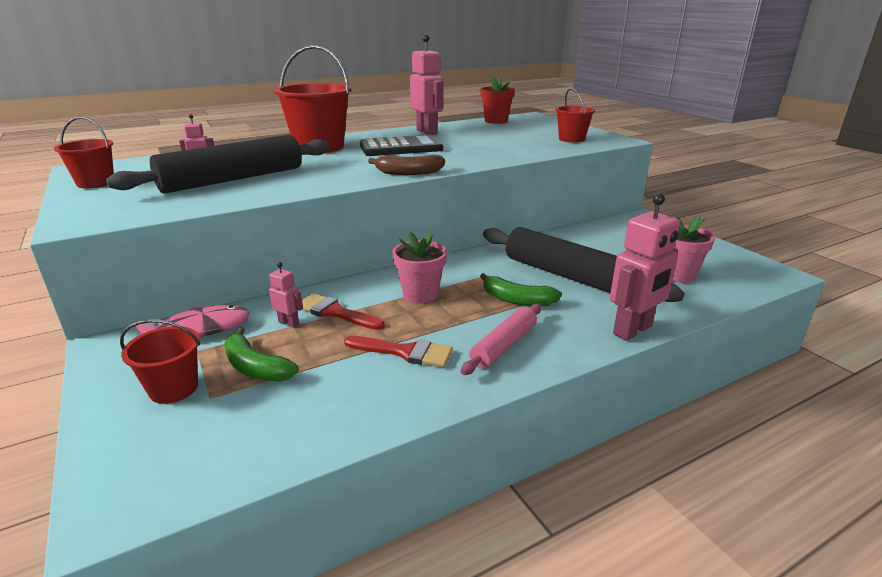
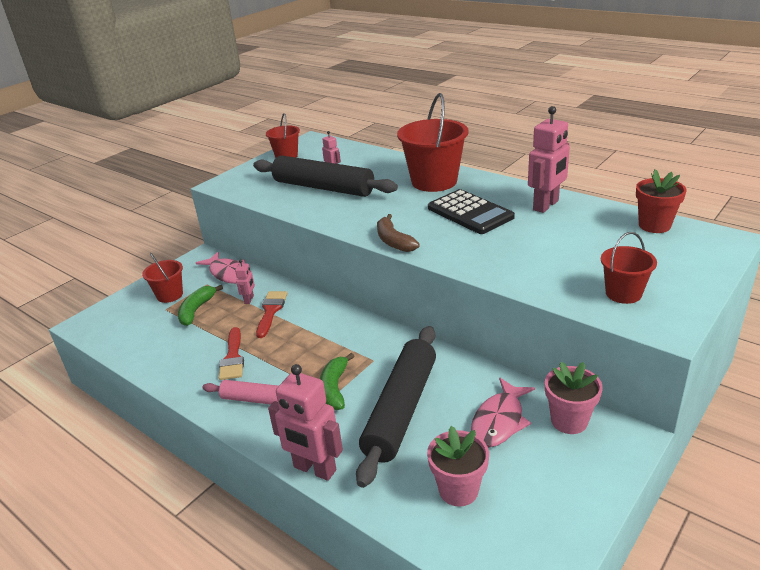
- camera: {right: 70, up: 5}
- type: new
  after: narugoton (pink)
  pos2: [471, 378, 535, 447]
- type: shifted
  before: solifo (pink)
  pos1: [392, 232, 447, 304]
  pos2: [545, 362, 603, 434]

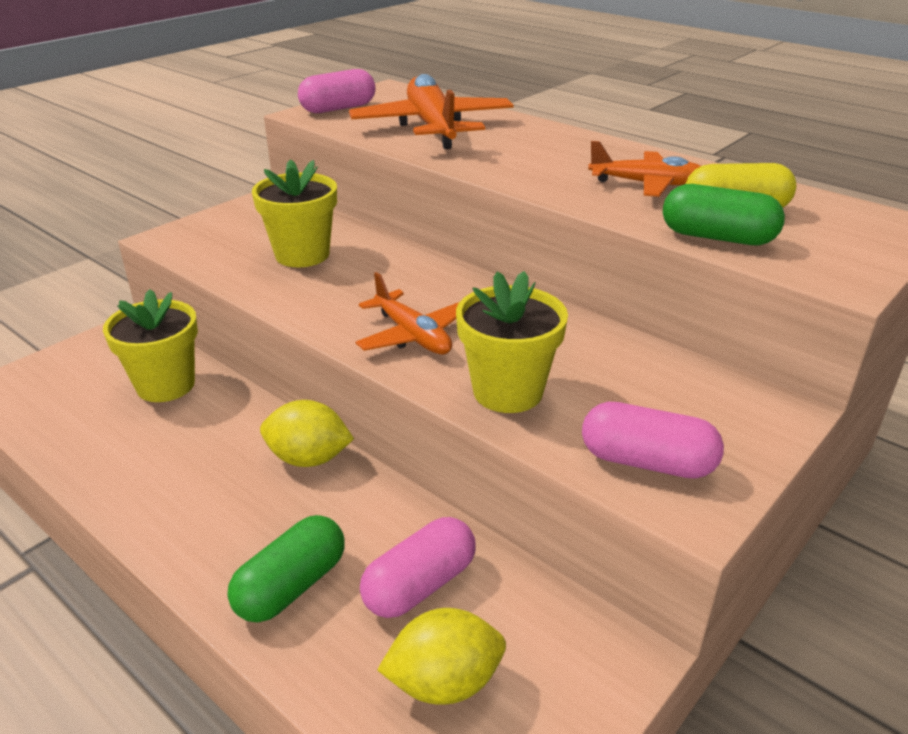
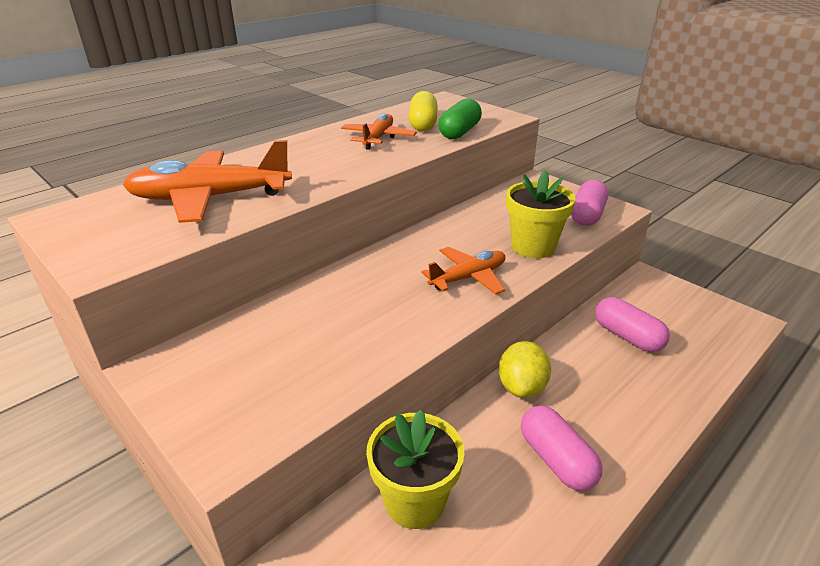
- camera: {right: -85, up: 0}
- type: shifted
  before: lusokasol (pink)
  pos1: [298, 69, 375, 113]
  pos2: [521, 406, 603, 491]
- type: gone
  before: lusokasol (green)
  pos1: [227, 515, 345, 623]
- type: gone
  before: solifo (yellow)
  pos1: [252, 159, 337, 267]
- type: gone
  before: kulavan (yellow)
  pos1: [377, 608, 506, 705]

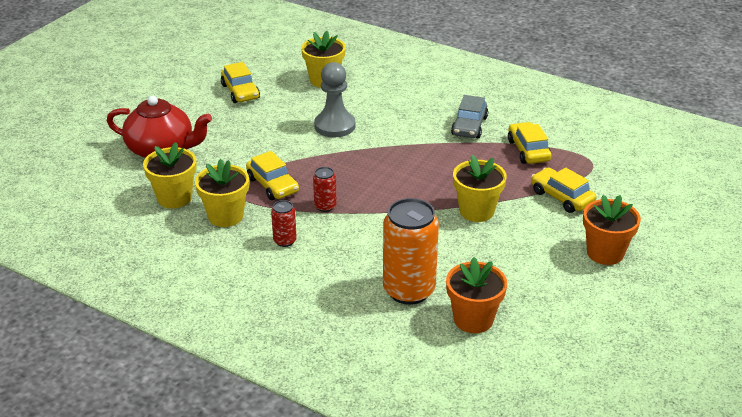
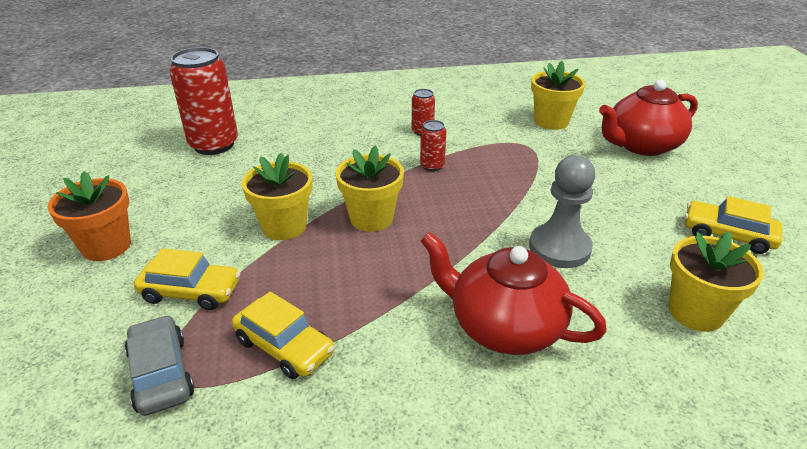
- camera: {right: 140, up: 0}
- type: shifted
  before: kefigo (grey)
  pos1: [451, 95, 488, 138]
  pos2: [125, 315, 195, 416]
- type: swapped
  before: solifo (orange)
  after: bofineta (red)
  pos1: [446, 257, 507, 333]
  pos2: [169, 47, 238, 155]
- type: shifted
  before: solifo (yellow)
  pos1: [195, 159, 249, 227]
  pos2: [335, 145, 404, 232]
- type: new
  after: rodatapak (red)
  pos2: [421, 232, 607, 355]
- type: gone
  before: kefigo (yellow)
  pos1: [246, 151, 299, 200]
- type: gone
  before: bofineta (orange)
  pos1: [383, 198, 439, 305]

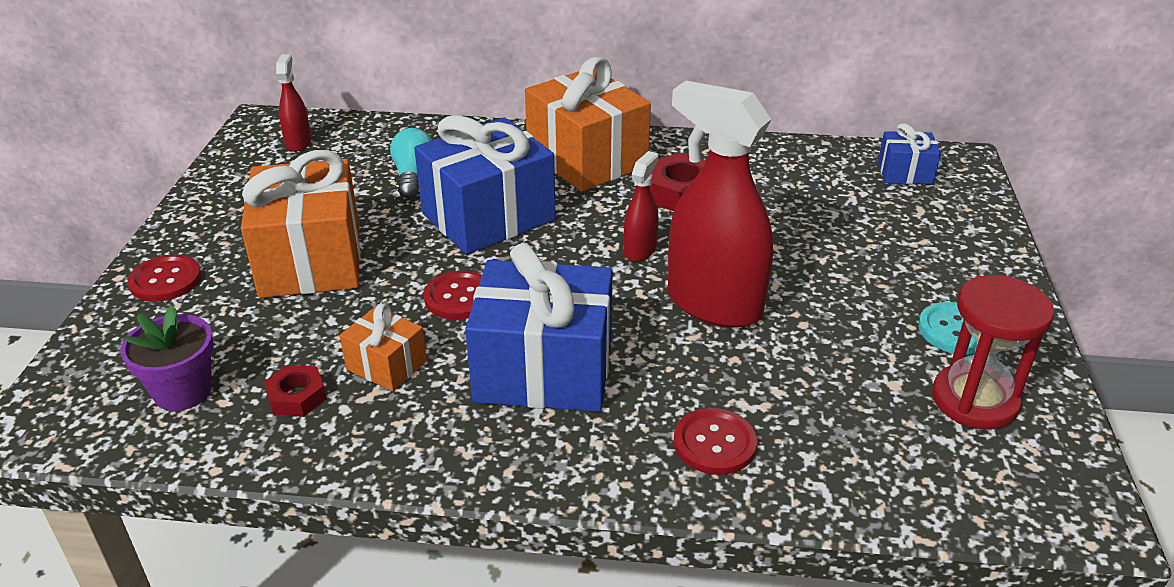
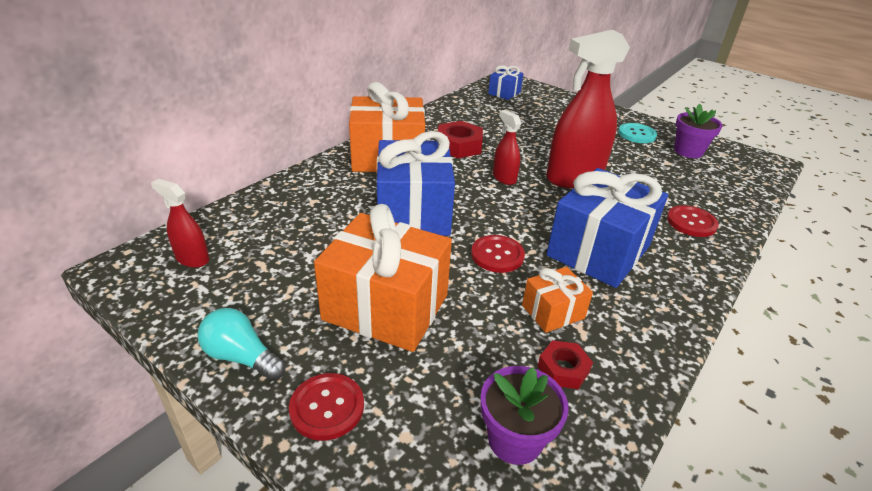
- camera: {right: -60, up: 0}
- type: shifted
  before: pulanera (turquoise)
  pos1: [390, 128, 432, 199]
  pos2: [198, 308, 286, 381]
- type: swapped
  before: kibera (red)
  after: solifo (purple)
  pos1: [932, 275, 1054, 429]
  pos2: [674, 104, 723, 158]

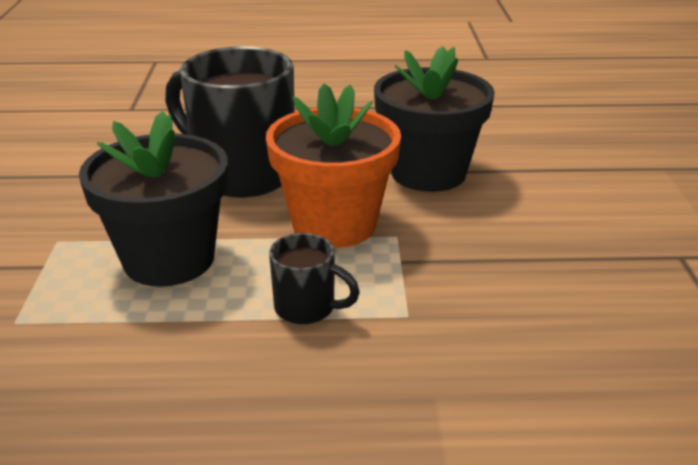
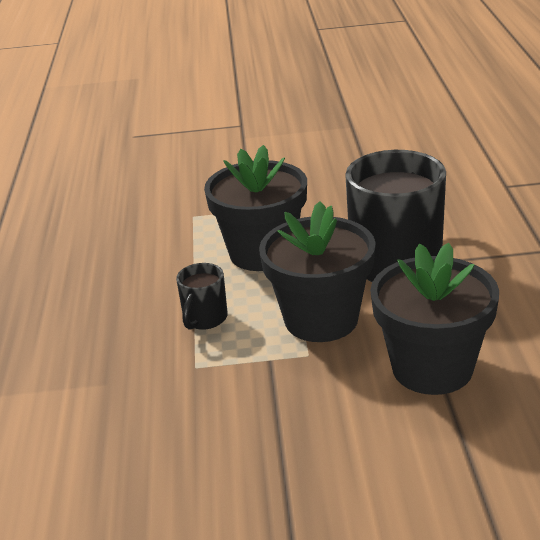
- camera: {right: 90, up: 0}
- type: repainted
  before: solifo (orange)
  after: solifo (black)
  pos1: [266, 83, 401, 248]
  pos2: [259, 201, 376, 342]

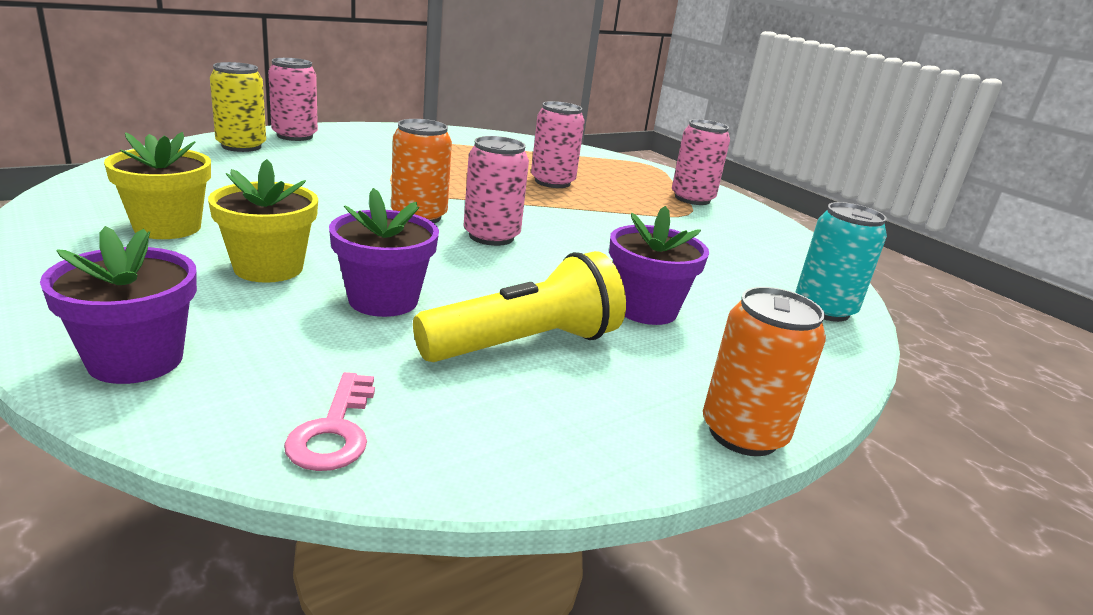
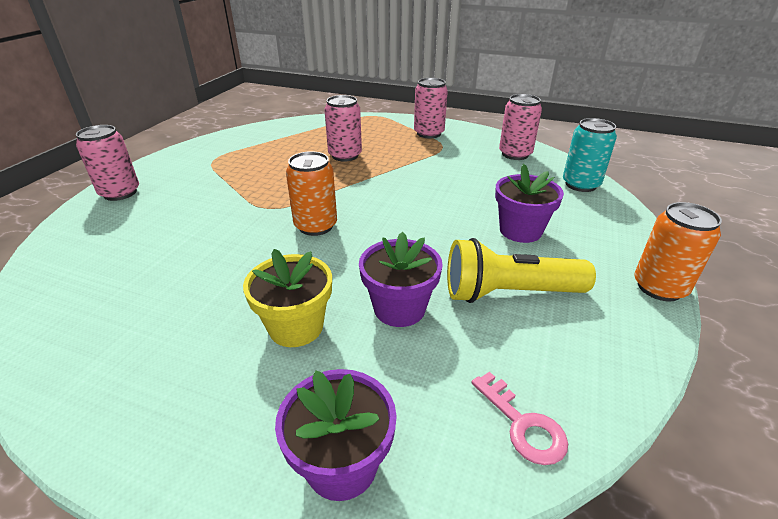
- camera: {right: -30, up: 10}
- type: rotated
  before: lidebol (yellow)
  pos1: [413, 251, 626, 362]
  pos2: [447, 238, 596, 303]
  turn: -120
- type: shifted
  before: bofineta (pink)
  pos1: [463, 136, 529, 246]
  pos2: [499, 94, 542, 160]
- type: gone
  before: solifo (yellow)
  pos1: [104, 132, 211, 239]
- type: gone
  before: bofineta (yellow)
  pos1: [210, 62, 266, 152]

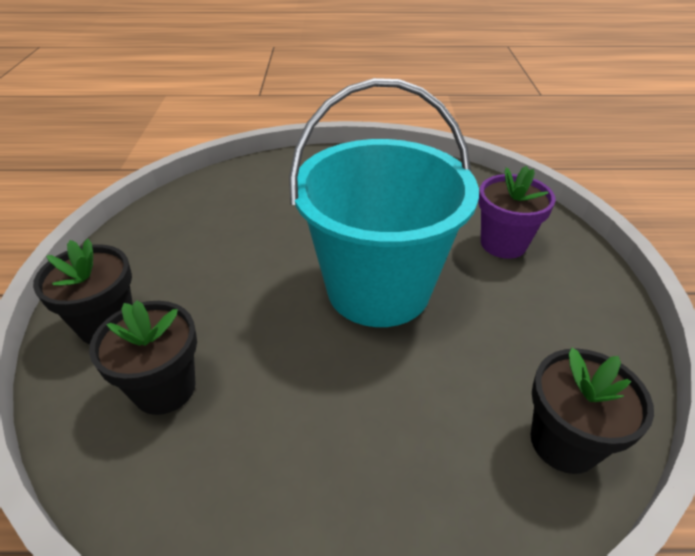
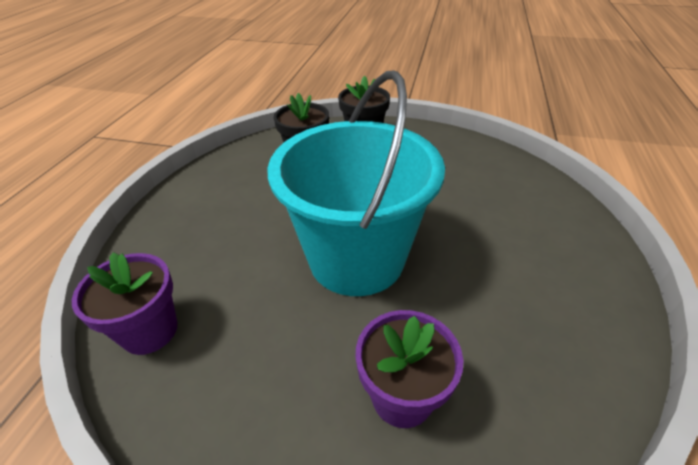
- camera: {right: 105, up: 0}
- type: repainted
  before: solifo (black)
  after: solifo (purple)
  pos1: [531, 348, 654, 474]
  pos2: [72, 252, 177, 355]

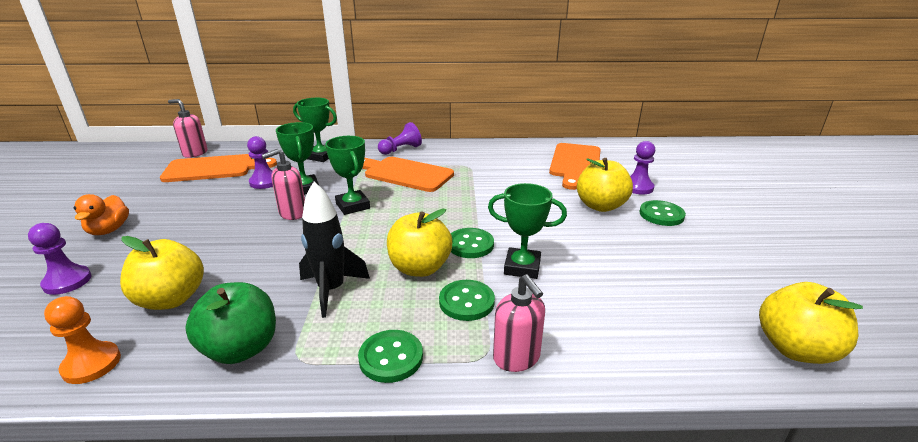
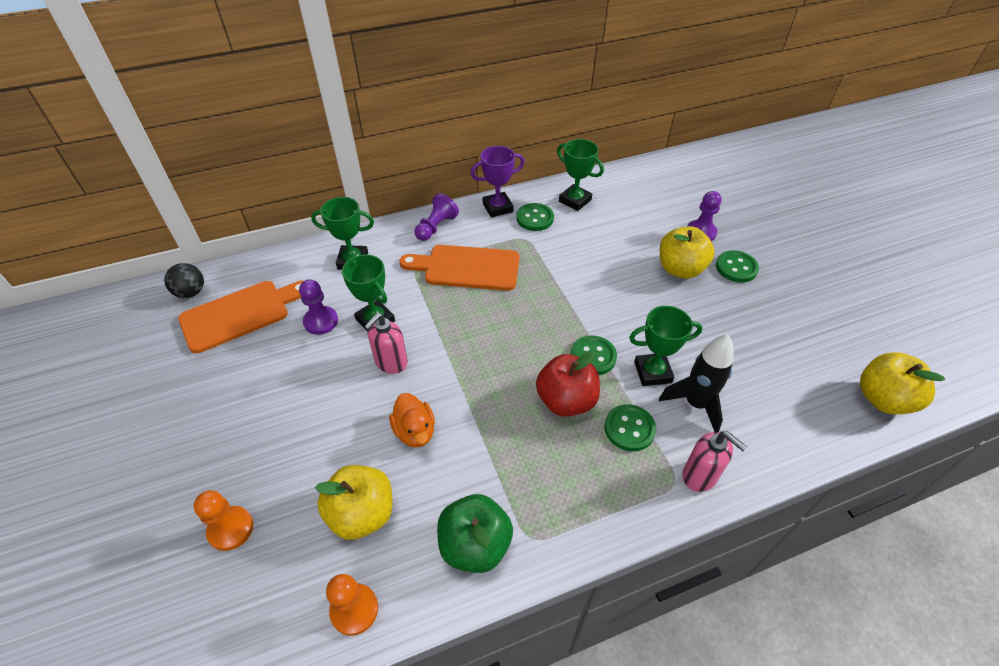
- camera: {right: -20, up: 20}
- type: swapped
  before: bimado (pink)
  after: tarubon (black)
  pos1: [168, 99, 208, 158]
  pos2: [164, 263, 204, 298]
- type: repainted
  before: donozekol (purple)
  after: donozekol (orange)
  pos1: [28, 223, 91, 295]
  pos2: [194, 490, 253, 551]
- type: shifted
  before: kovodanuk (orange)
  pos1: [74, 194, 129, 235]
  pos2: [389, 393, 435, 448]
- type: new
  after: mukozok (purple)
  pos2: [471, 146, 525, 218]
- type: shifted
  before: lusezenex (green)
  pos1: [358, 330, 423, 383]
  pos2: [516, 203, 554, 231]
- type: repainted
  before: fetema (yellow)
  after: fetema (red)
  pos1: [387, 209, 452, 277]
  pos2: [536, 351, 600, 417]
- type: shifted
  before: mukozok (green)
  pos1: [325, 136, 370, 215]
  pos2: [557, 139, 604, 211]
- type: shifted
  before: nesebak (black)
  pos1: [299, 182, 370, 318]
  pos2: [659, 334, 734, 433]
- type: gone
  before: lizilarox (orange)
  pos1: [549, 143, 601, 190]

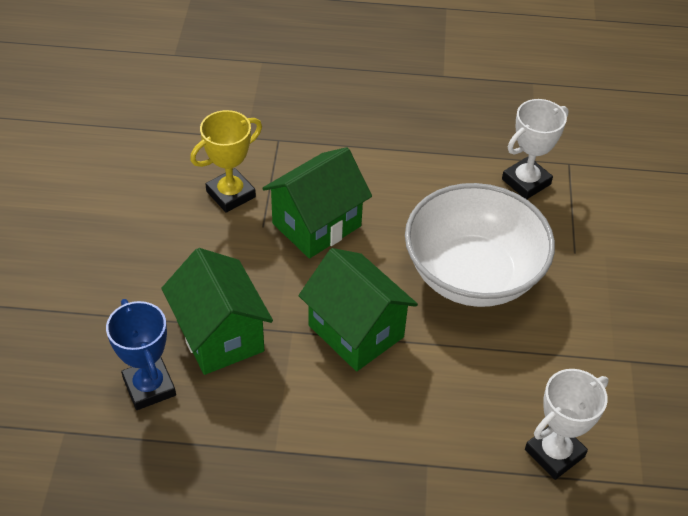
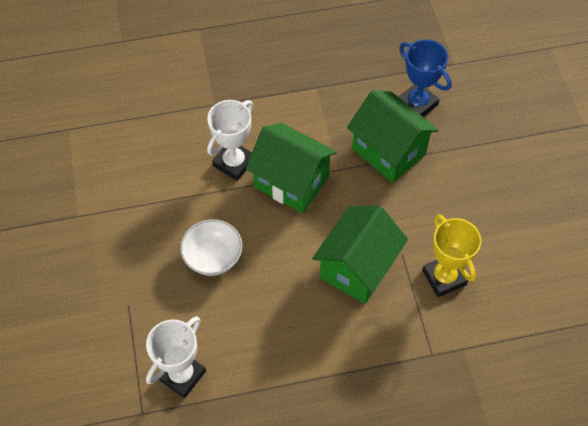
- camera: {right: 165, up: 10}
- type: scaled
  before: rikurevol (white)
  pos1: [405, 183, 555, 307]
  pos2: [180, 219, 242, 276]
  scale: 0.49
- type: shifted
  before: mukozok (white)
  pos1: [525, 369, 609, 480]
  pos2: [207, 100, 253, 181]
- type: rotated
  before: mukozok (yellow)
  pos1: [190, 110, 262, 213]
  pos2: [422, 214, 481, 297]
  turn: -60

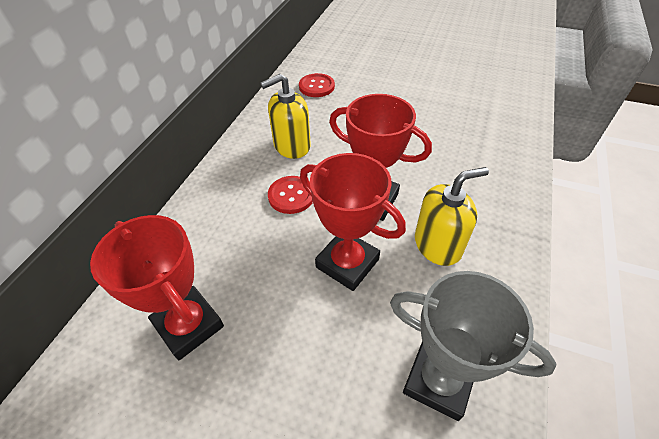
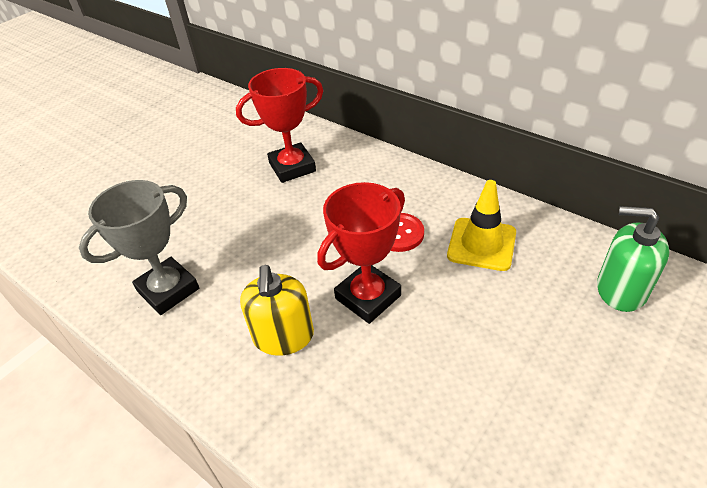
- camera: {right: 110, up: -5}
- type: swapped
  before: bimado (yellow)
  after: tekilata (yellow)
  pos1: [260, 74, 311, 159]
  pos2: [447, 180, 516, 271]
- type: swapped
  before: lusezenex (red)
  after: bimado (green)
  pos1: [299, 73, 335, 97]
  pos2: [597, 206, 669, 312]
- type: gone
  before: mukozok (red)
  pos1: [300, 153, 406, 291]

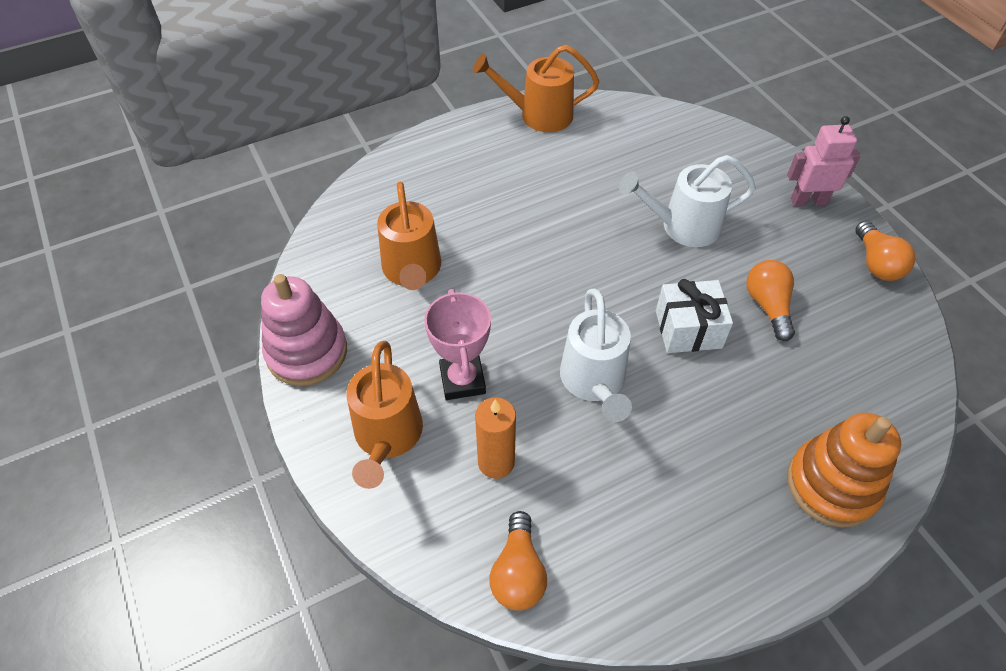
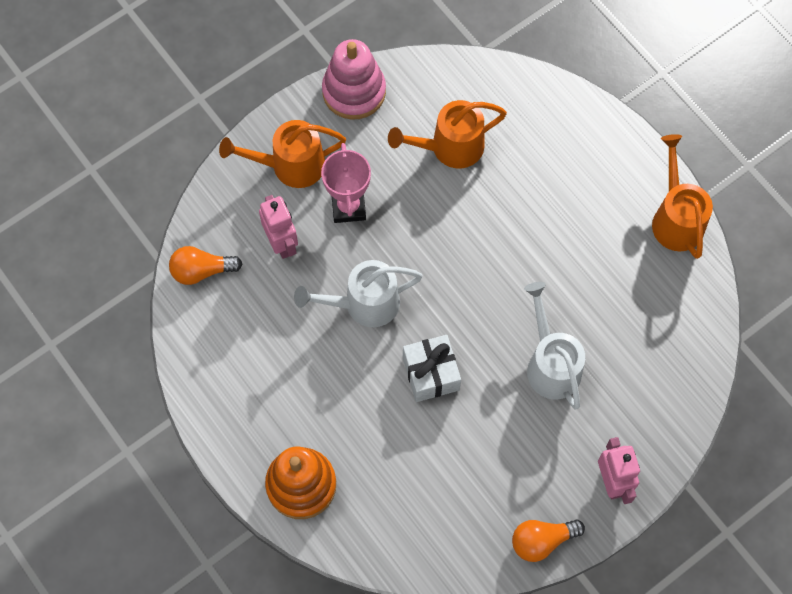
- camera: {right: 80, up: 15}
- type: swapped
  before: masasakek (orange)
  after: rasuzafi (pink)
  pos1: [475, 397, 516, 479]
  pos2: [259, 195, 298, 259]
- type: rotated
  before: mukozok (pink)
  pos1: [424, 289, 491, 400]
  pos2: [321, 143, 371, 223]
  turn: -75
- type: gone
  before: pulanera (orange)
  pos1: [746, 260, 795, 341]

